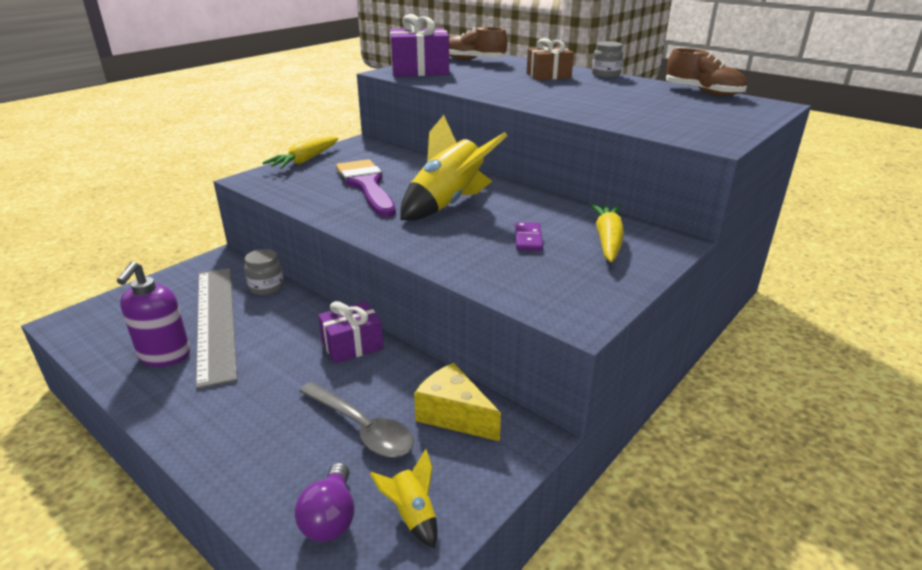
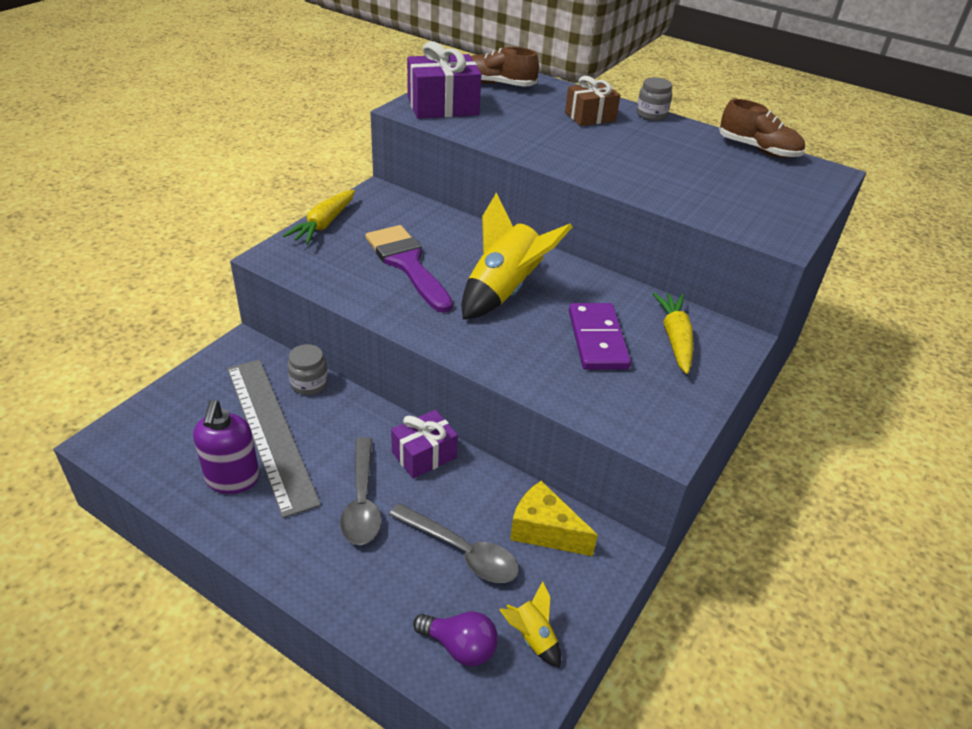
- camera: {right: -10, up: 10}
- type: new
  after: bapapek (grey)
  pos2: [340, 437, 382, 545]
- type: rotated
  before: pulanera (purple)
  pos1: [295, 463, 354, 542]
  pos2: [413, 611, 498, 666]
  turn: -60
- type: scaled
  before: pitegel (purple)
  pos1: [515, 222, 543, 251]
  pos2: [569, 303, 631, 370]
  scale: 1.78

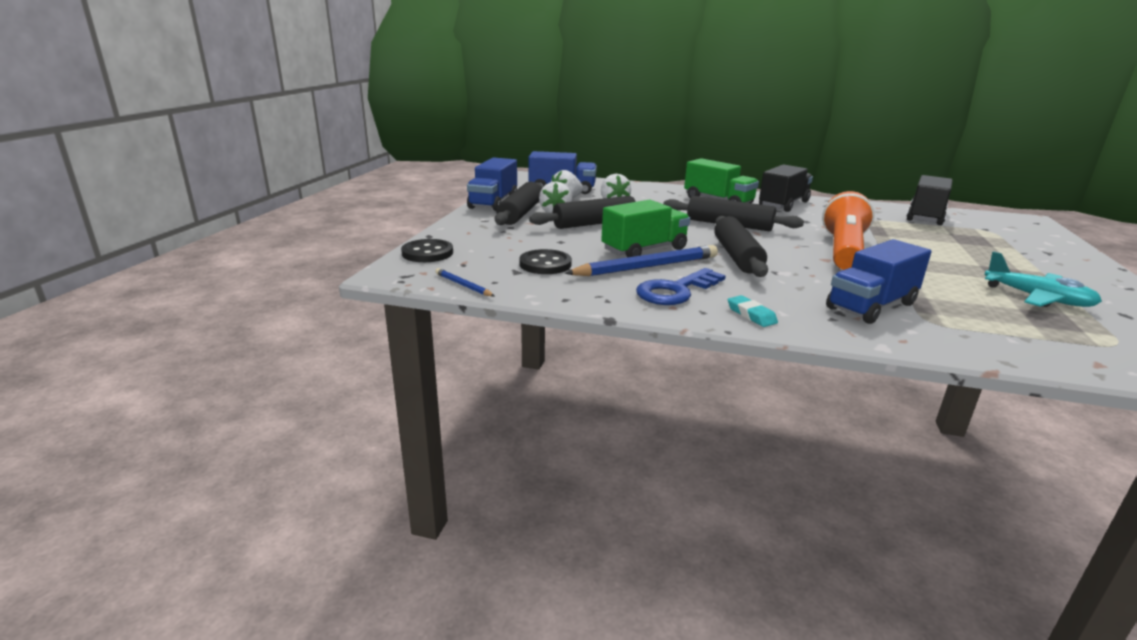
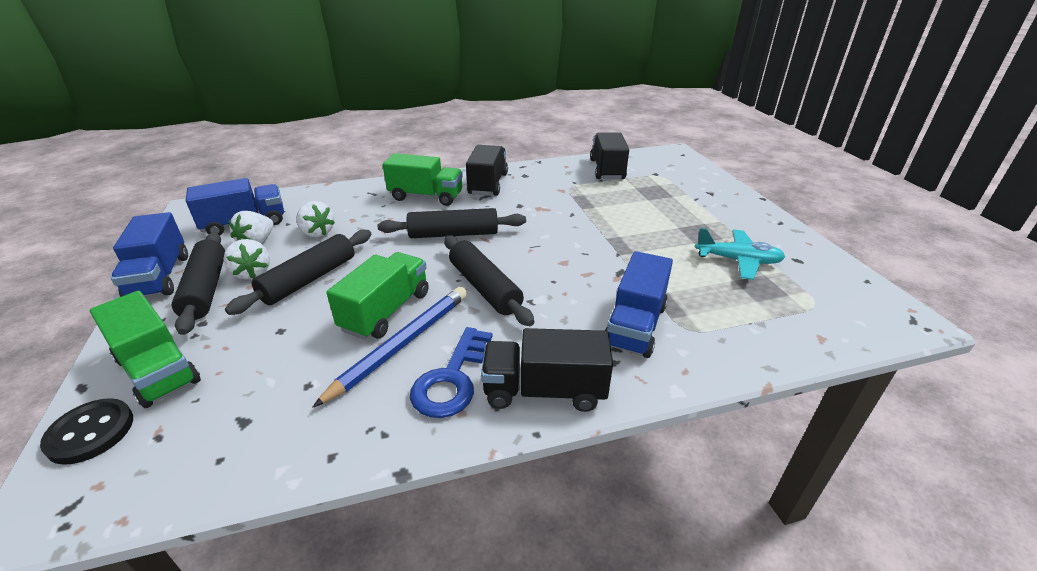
- camera: {right: -30, up: 10}
- type: new
  after: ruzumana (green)
  pos2: [90, 291, 201, 408]
- type: swapped
  before: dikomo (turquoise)
  after: ruzumana (black)
  pos1: [728, 295, 778, 327]
  pos2: [481, 328, 613, 412]
- type: gone
  before: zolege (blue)
  pos1: [435, 268, 495, 296]
- type: gone
  before: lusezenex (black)
  pos1: [519, 249, 572, 274]
- type: gone
  before: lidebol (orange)
  pos1: [822, 191, 875, 270]

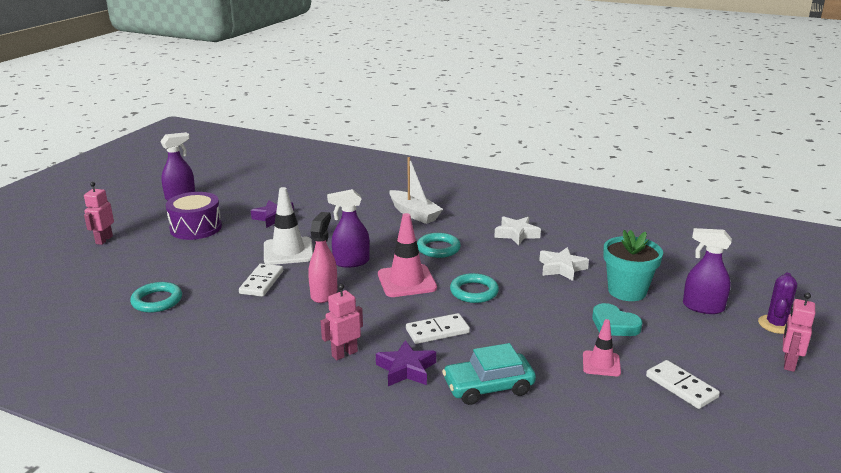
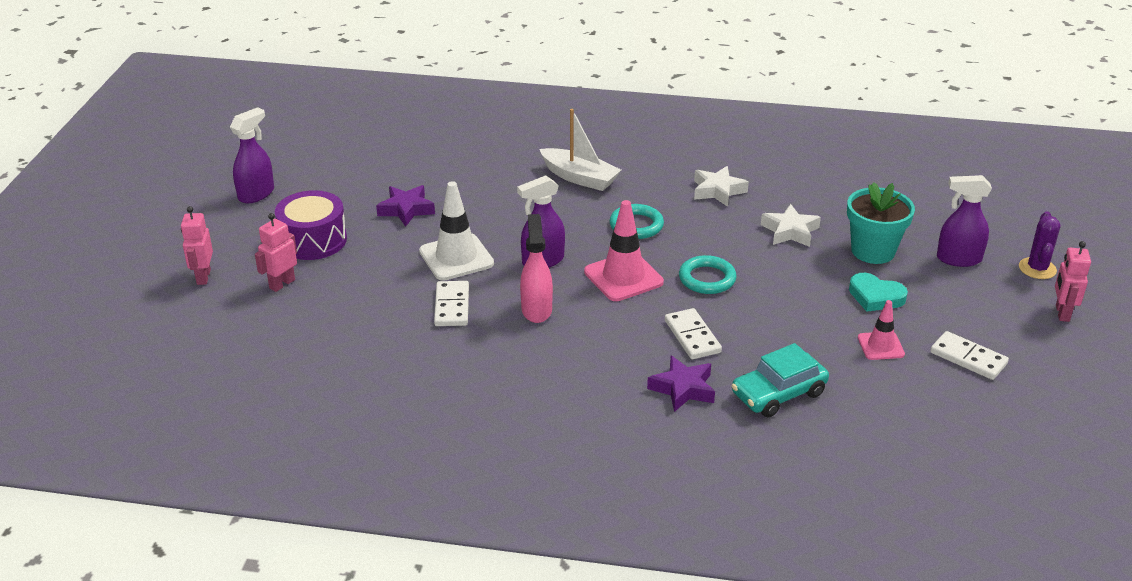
- camera: {right: -15, up: 10}
- type: shifted
  before: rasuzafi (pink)
  pos1: [321, 284, 363, 360]
  pos2: [255, 213, 297, 292]
- type: rotated
  before: pitegel (white)
  pos1: [406, 313, 470, 344]
  pos2: [665, 308, 722, 359]
  turn: -75
- type: gone
  before: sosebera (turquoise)
  pos1: [130, 282, 182, 313]

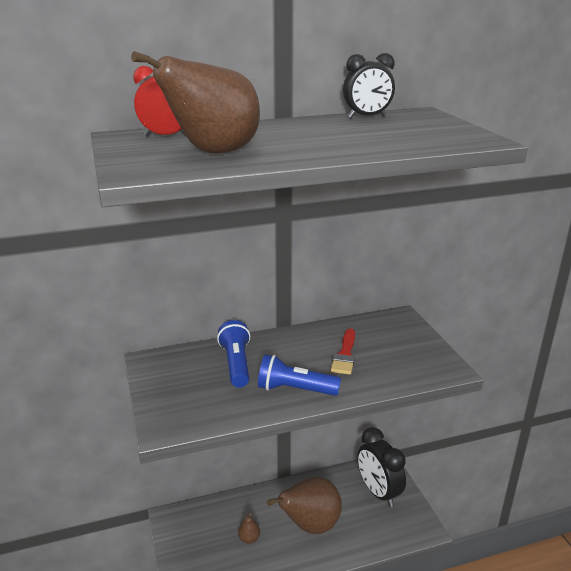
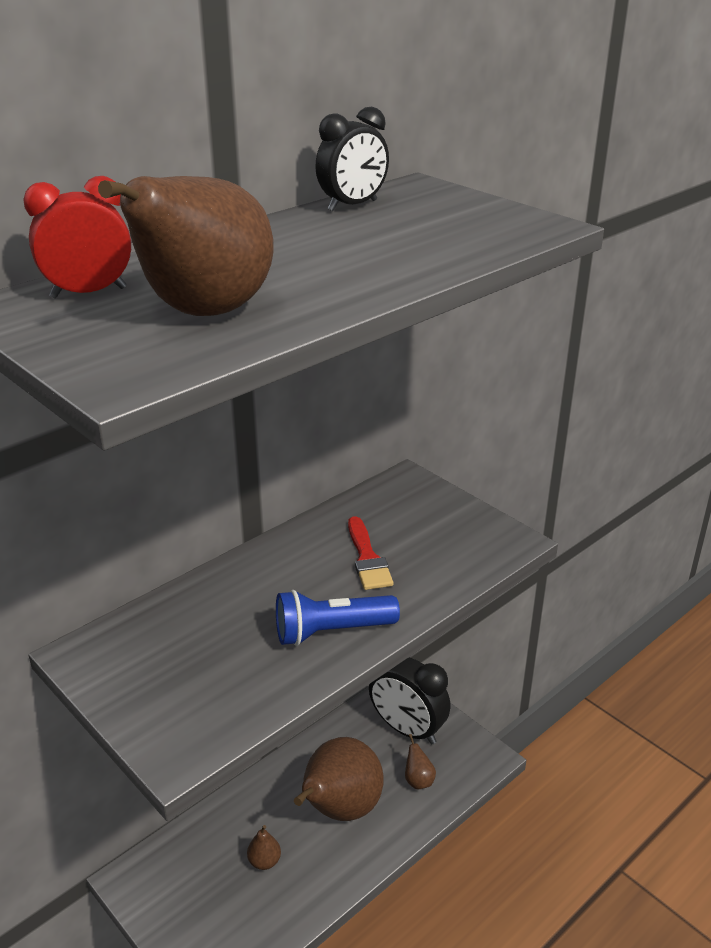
- camera: {right: -25, up: 5}
- type: new
  after: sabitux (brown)
  pos2: [405, 734, 436, 789]
- type: gone
  before: lidebol (blue)
  pos1: [217, 320, 250, 388]

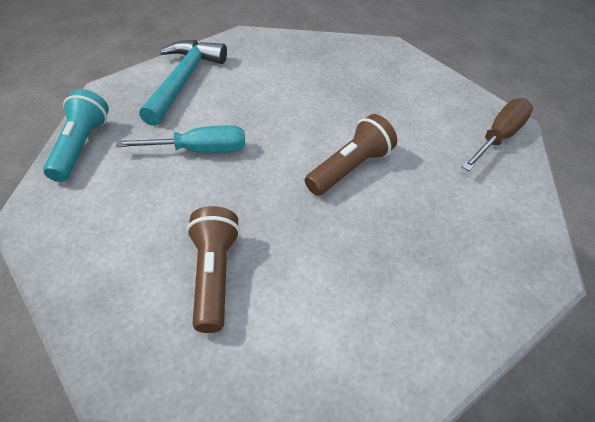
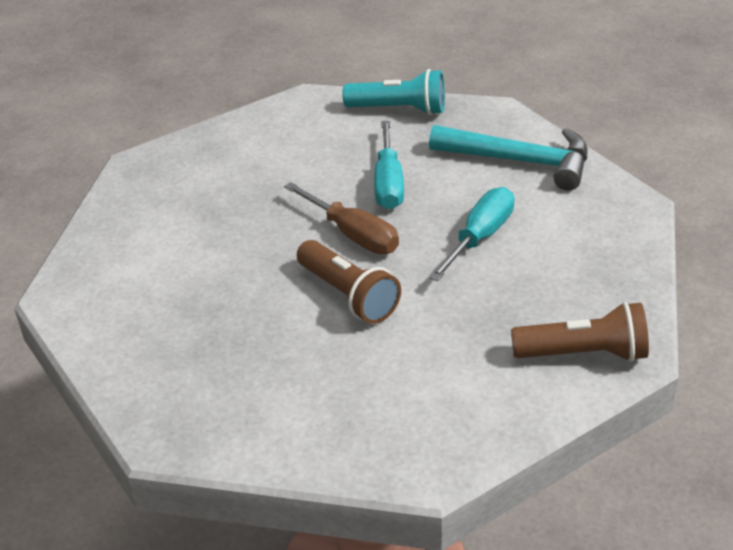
- camera: {right: 95, up: -10}
- type: shifted
  before: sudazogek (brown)
  pos1: [462, 98, 533, 171]
  pos2: [284, 182, 399, 254]
- type: new
  after: sudazogek (turquoise)
  pos2: [429, 187, 514, 281]
- type: shifted
  before: lidebol (brown)
  pos1: [187, 206, 240, 333]
  pos2: [511, 302, 649, 362]

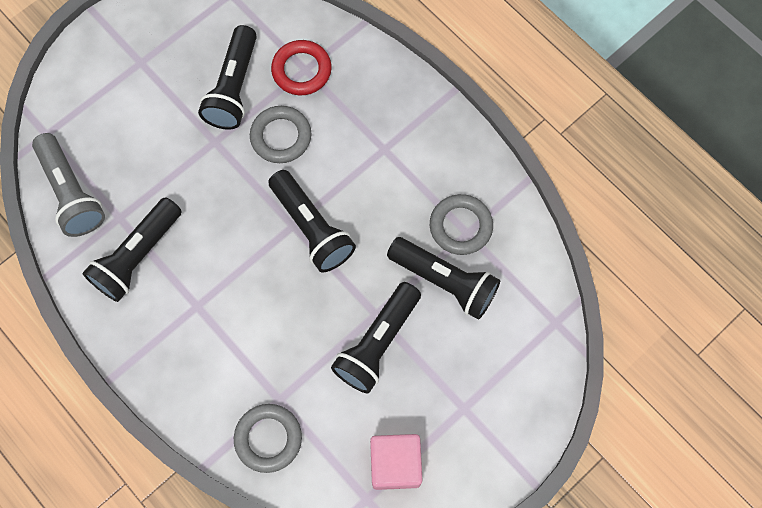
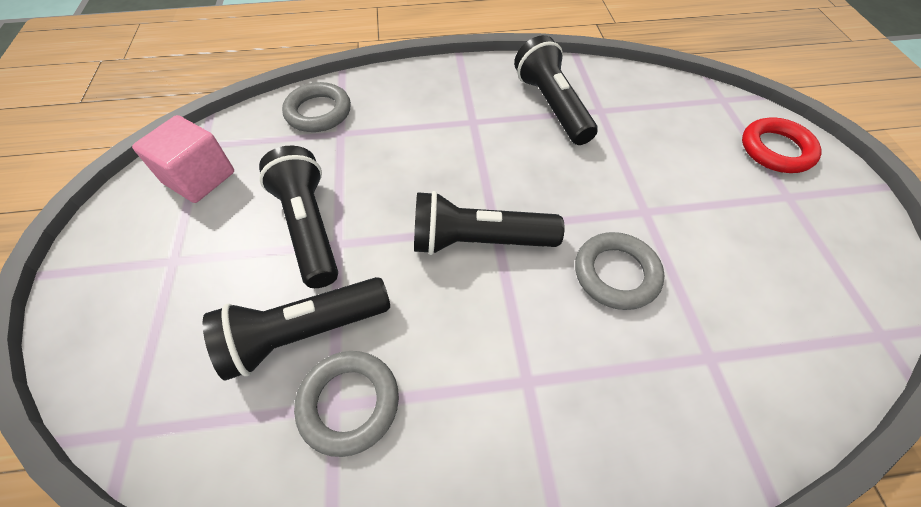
- camera: {right: 125, up: -15}
- type: shifted
  before: sosebera (red)
  pos1: [271, 40, 332, 95]
  pos2: [742, 118, 822, 173]
- type: gone
  before: lidebol (grey)
  pos1: [32, 133, 105, 237]
- type: gone
  before: lidebol (black)
  pos1: [198, 25, 257, 130]

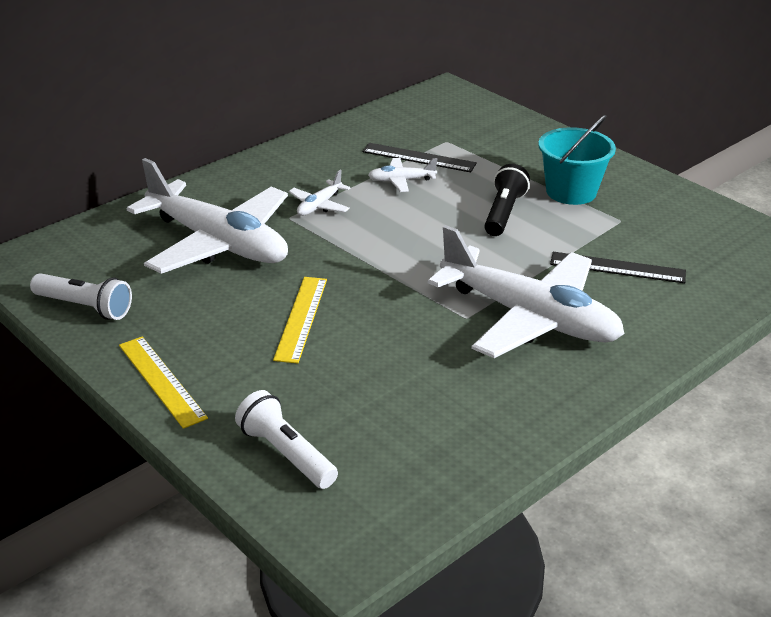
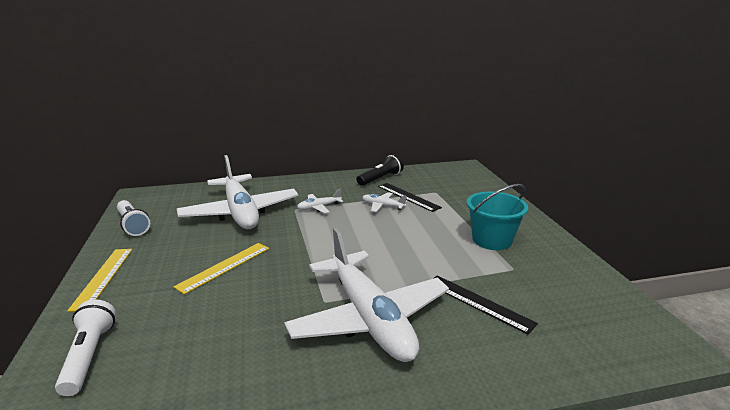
- camera: {right: 30, up: -10}
- type: shifted
  before: lidebol (black)
  pos1: [484, 164, 530, 236]
  pos2: [357, 154, 404, 186]

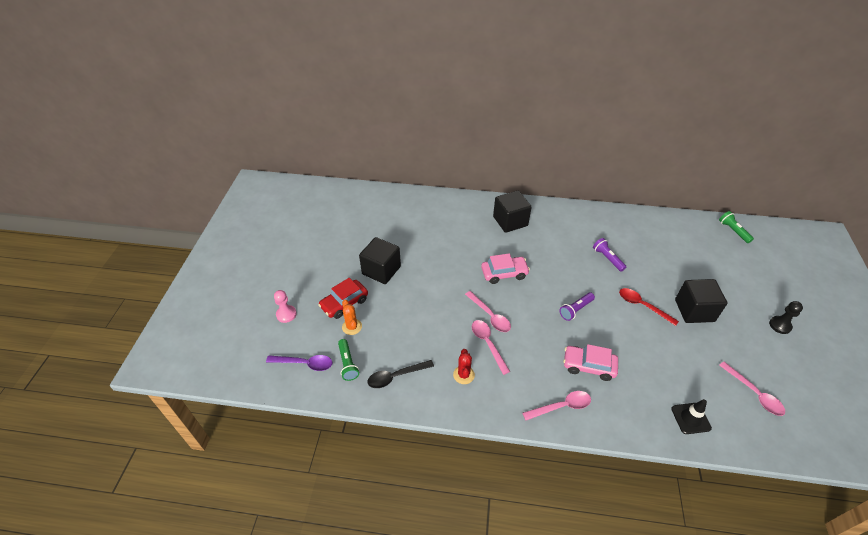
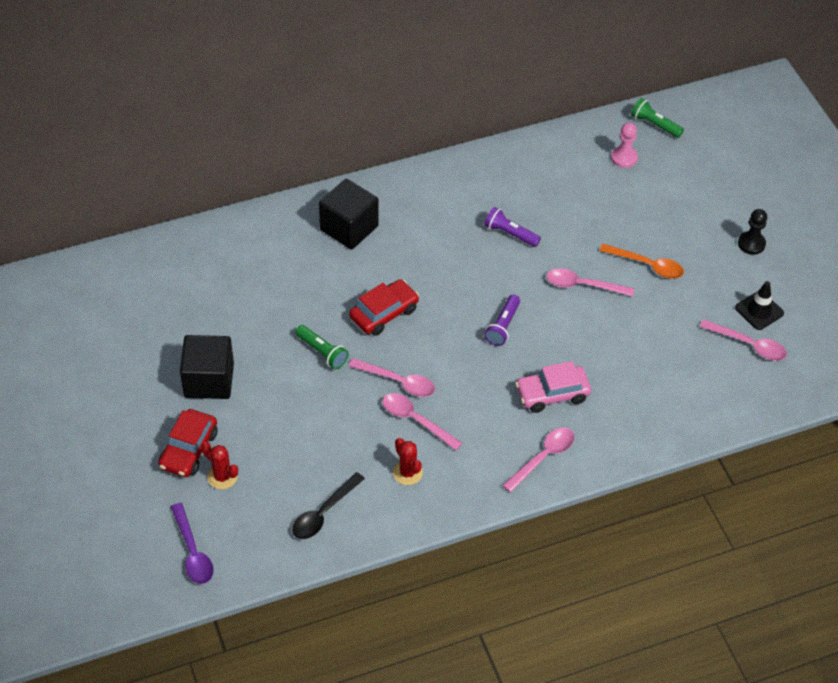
- camera: {right: -30, up: 5}
- type: rotated
  before: bapapek (purple)
  pos1: [266, 355, 332, 371]
  pos2: [171, 503, 214, 584]
  turn: 90
- type: repainted
  before: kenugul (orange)
  after: kenugul (red)
  pos1: [342, 299, 362, 335]
  pos2: [201, 442, 238, 489]
- type: shifted
  before: lidebol (green)
  pos1: [338, 339, 359, 381]
  pos2: [295, 325, 348, 369]
- type: repainted
  before: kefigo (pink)
  after: kefigo (red)
  pos1: [481, 253, 530, 284]
  pos2: [349, 279, 419, 336]
- type: repainted
  before: bapapek (red)
  after: bapapek (pink)
  pos1: [619, 288, 679, 326]
  pos2: [547, 268, 634, 296]
- type: swapped
  before: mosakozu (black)
  after: bapapek (orange)
  pos1: [675, 279, 728, 323]
  pos2: [599, 244, 684, 279]
- type: shifted
  before: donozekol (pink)
  pos1: [274, 290, 297, 323]
  pos2: [611, 123, 638, 168]
- type: shifted
  before: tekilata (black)
  pos1: [671, 399, 712, 434]
  pos2: [735, 281, 784, 330]

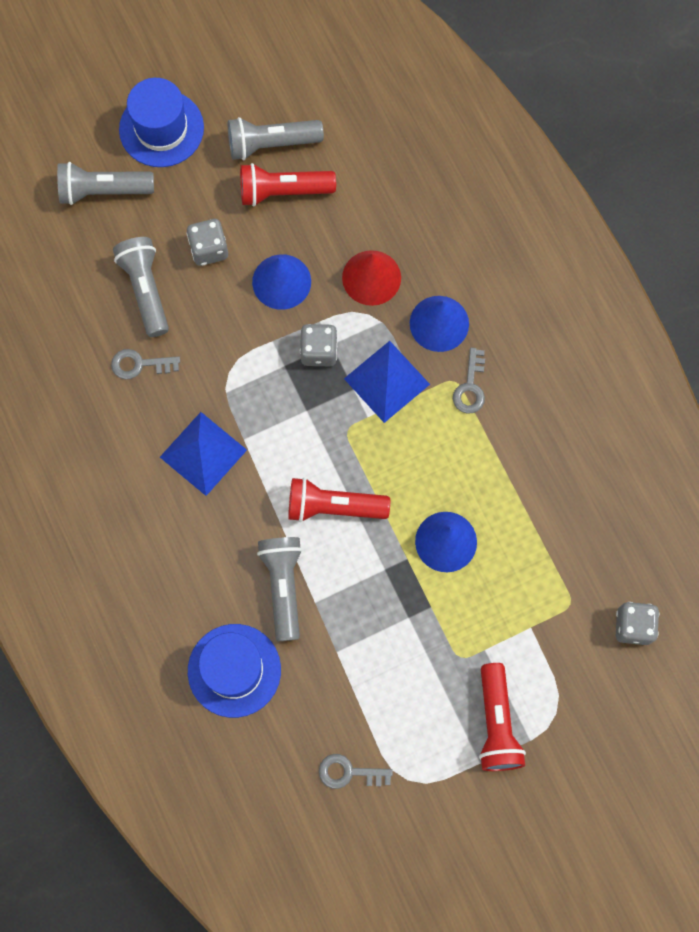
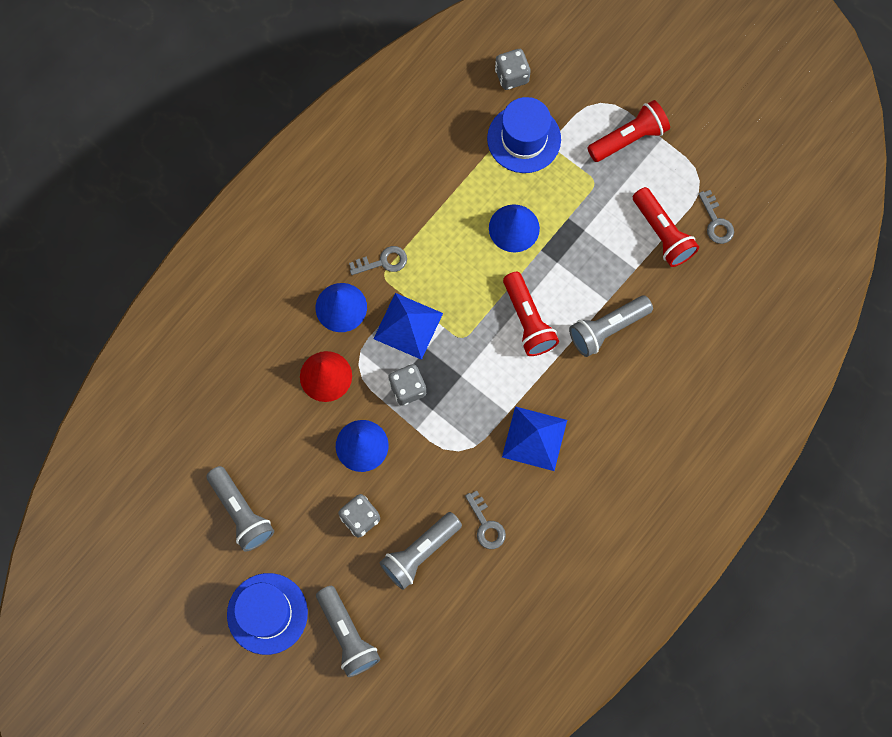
- camera: {right: -115, up: 0}
- type: shifted
  before: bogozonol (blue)
  pos1: [188, 624, 281, 718]
  pos2: [487, 97, 561, 173]
- type: shifted
  before: lidebol (red)
  pos1: [240, 163, 336, 206]
  pos2: [633, 187, 699, 267]

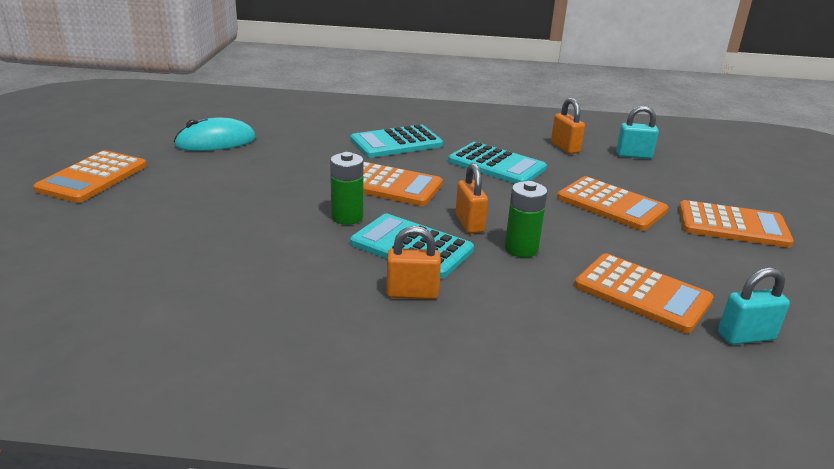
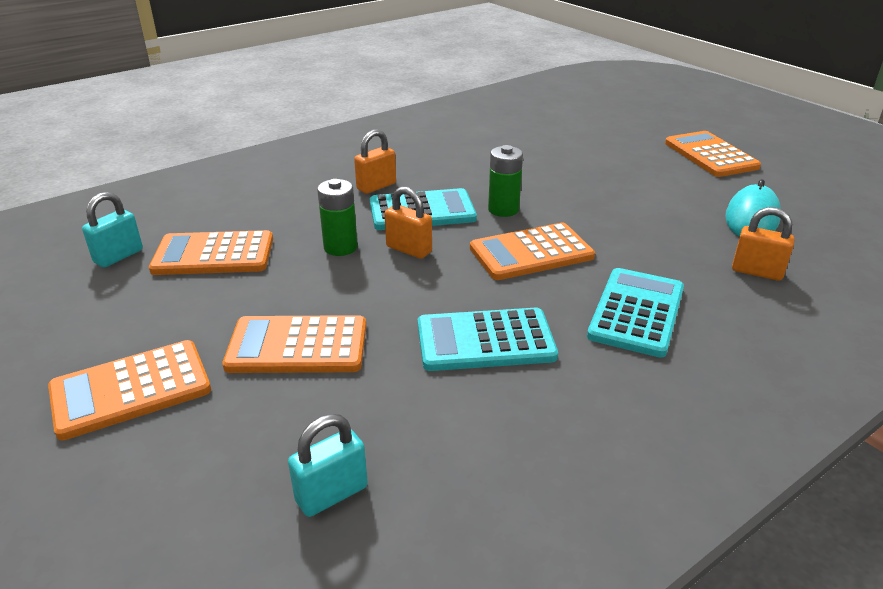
- camera: {right: 140, up: 5}
- type: shifted
  before: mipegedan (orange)
  pos1: [551, 98, 585, 154]
  pos2: [732, 207, 794, 281]

